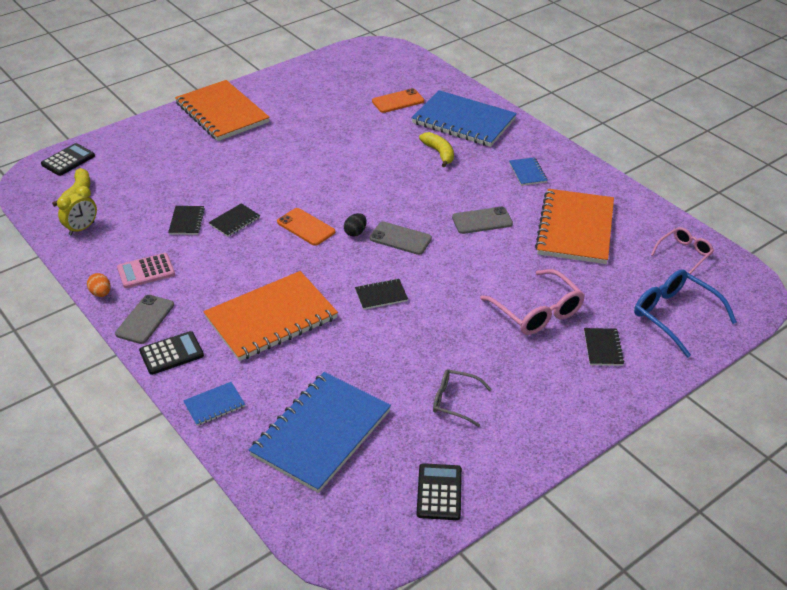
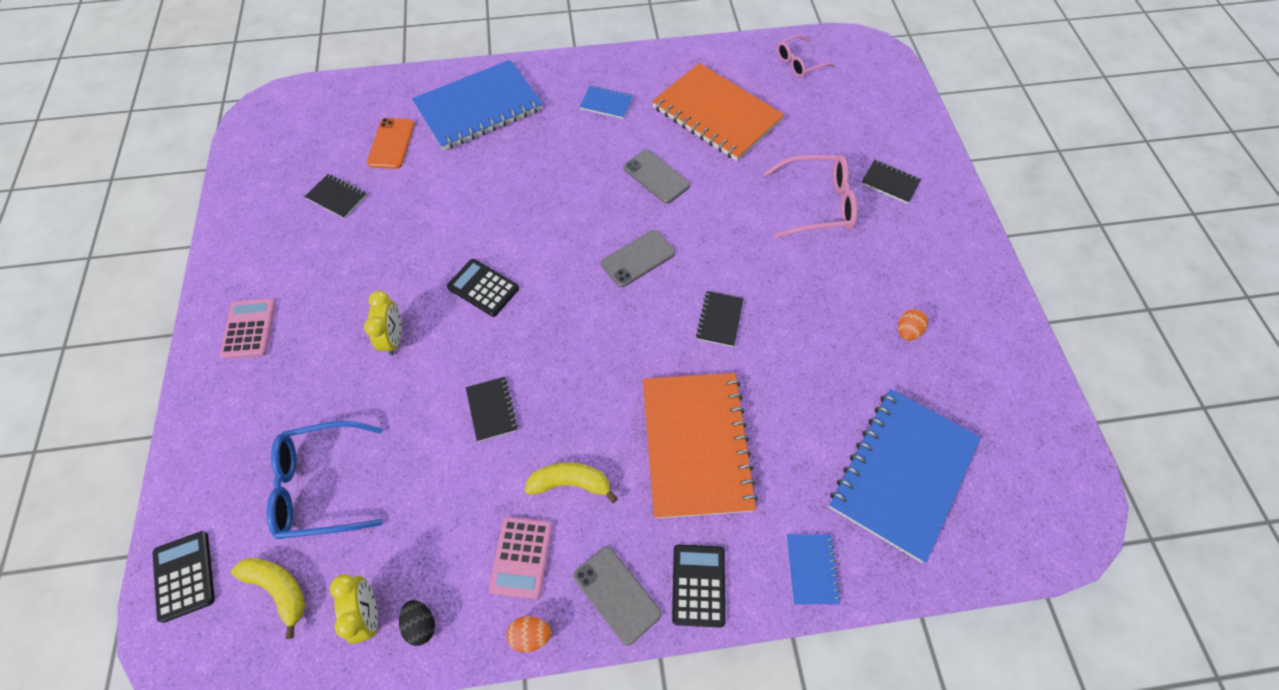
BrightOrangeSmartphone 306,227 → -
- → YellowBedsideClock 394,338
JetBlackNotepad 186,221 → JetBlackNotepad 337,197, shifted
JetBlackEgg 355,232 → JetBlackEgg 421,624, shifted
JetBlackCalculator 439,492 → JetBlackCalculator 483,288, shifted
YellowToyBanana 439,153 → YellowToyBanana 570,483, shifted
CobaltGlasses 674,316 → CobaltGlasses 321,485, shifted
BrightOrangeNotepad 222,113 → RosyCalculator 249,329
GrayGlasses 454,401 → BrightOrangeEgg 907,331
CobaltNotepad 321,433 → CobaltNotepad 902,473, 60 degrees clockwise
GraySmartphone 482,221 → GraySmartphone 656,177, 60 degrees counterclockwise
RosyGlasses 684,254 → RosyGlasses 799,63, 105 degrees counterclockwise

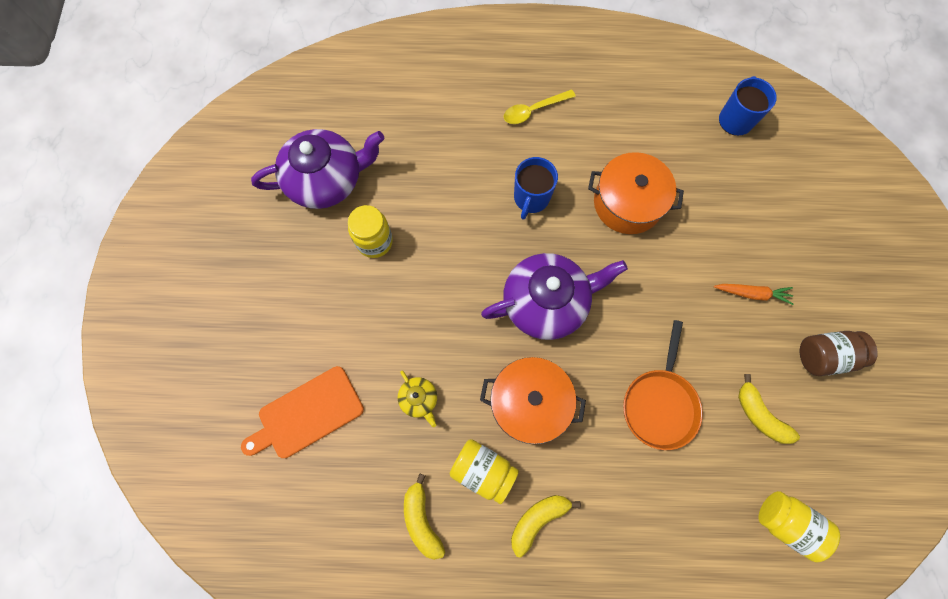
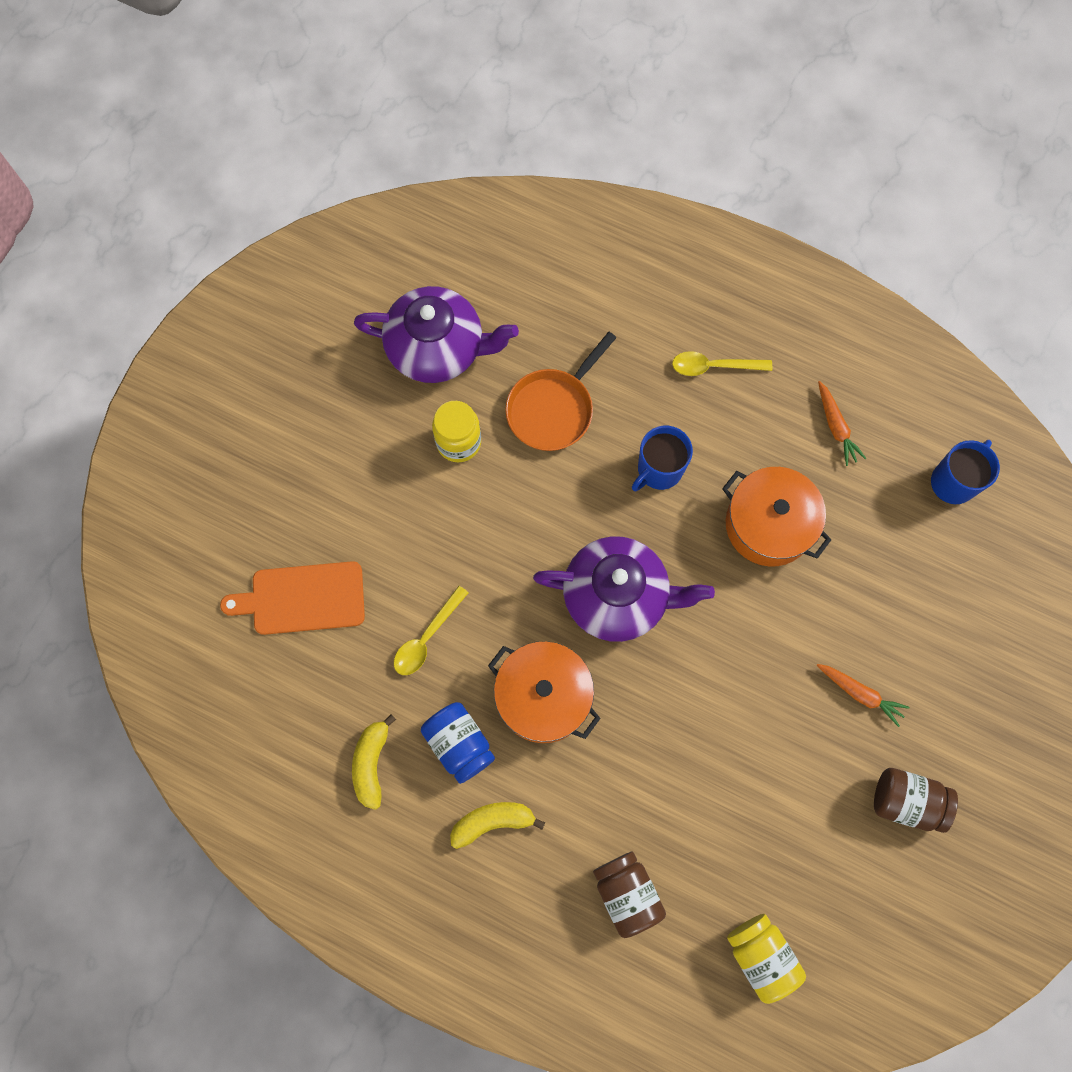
YellowToyBanana 759,415 → -
- → BrownPreserveJar 626,894
- → BrightOrangeToyCarrot 836,427
BrightOrangeFryingPan 660,403 → BrightOrangeFryingPan 553,409, shifted
YellowTeapot 419,399 → YellowTeaspoon 427,637
YellowPreserveJar 483,470 → CobaltPreserveJar 459,744

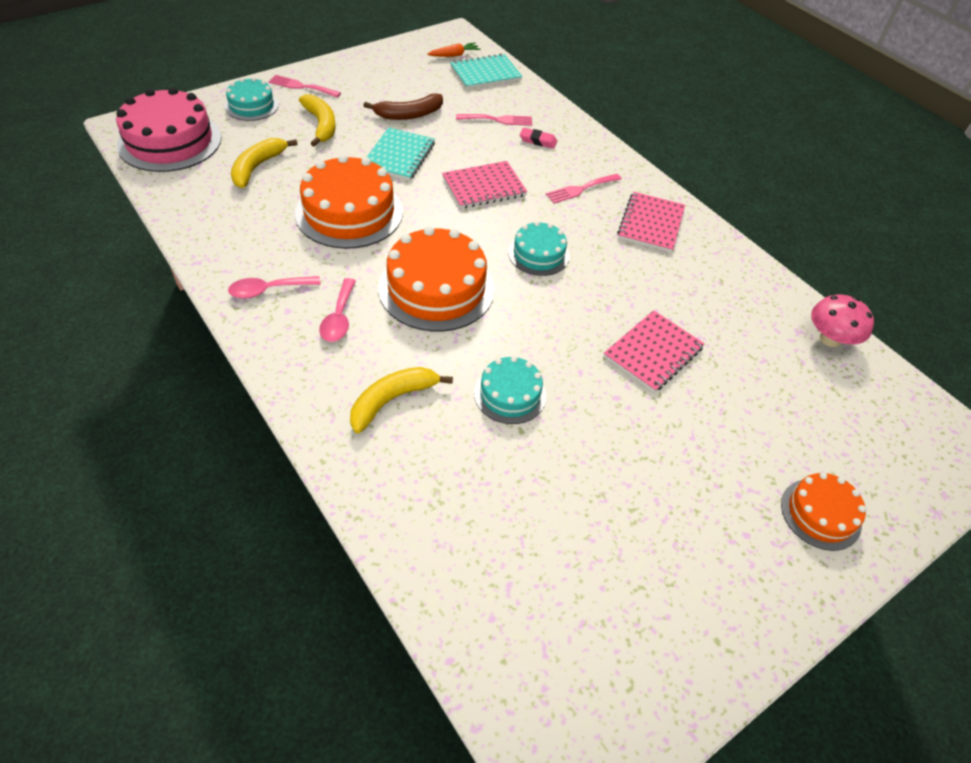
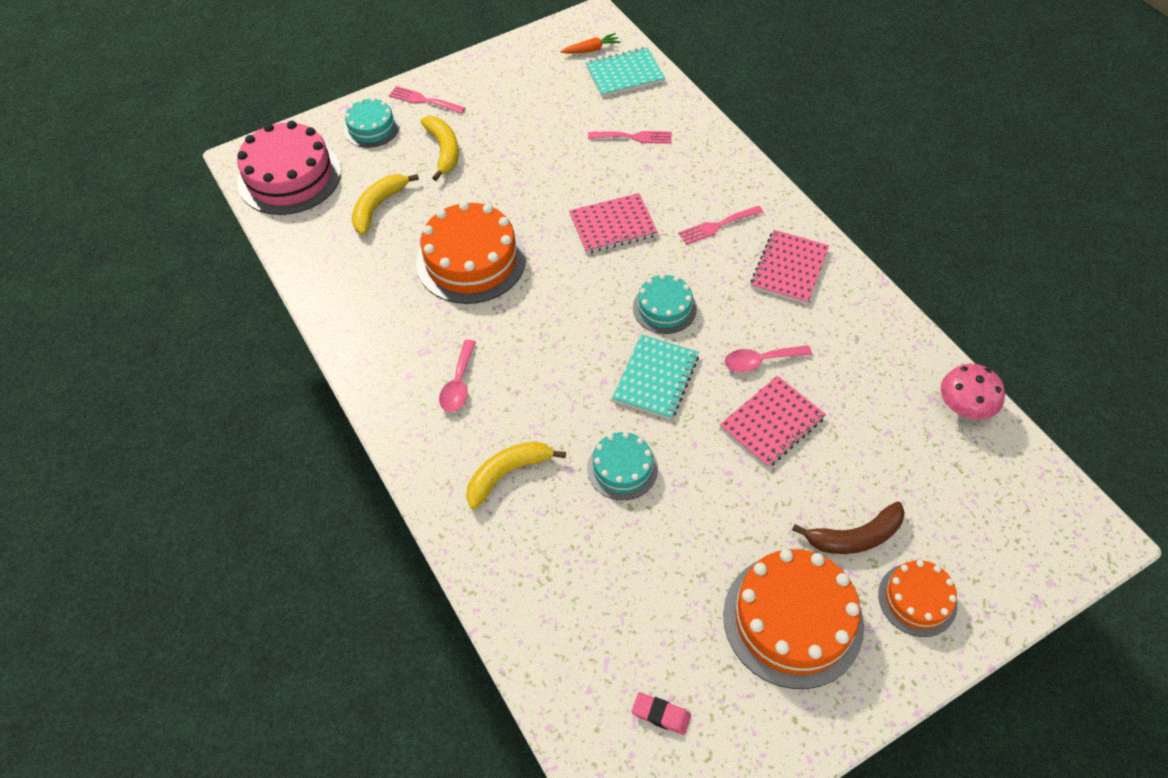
RosyTeaspoon 268,290 → RosyTeaspoon 760,361, shifted
BrownToyBanana 408,115 → BrownToyBanana 854,537, shifted
AquaNotepad 399,156 → AquaNotepad 655,378, shifted
BrightOrangeCake 436,288 → BrightOrangeCake 793,620, shifted
RosyPencilEraser 538,141 → RosyPencilEraser 661,715, shifted

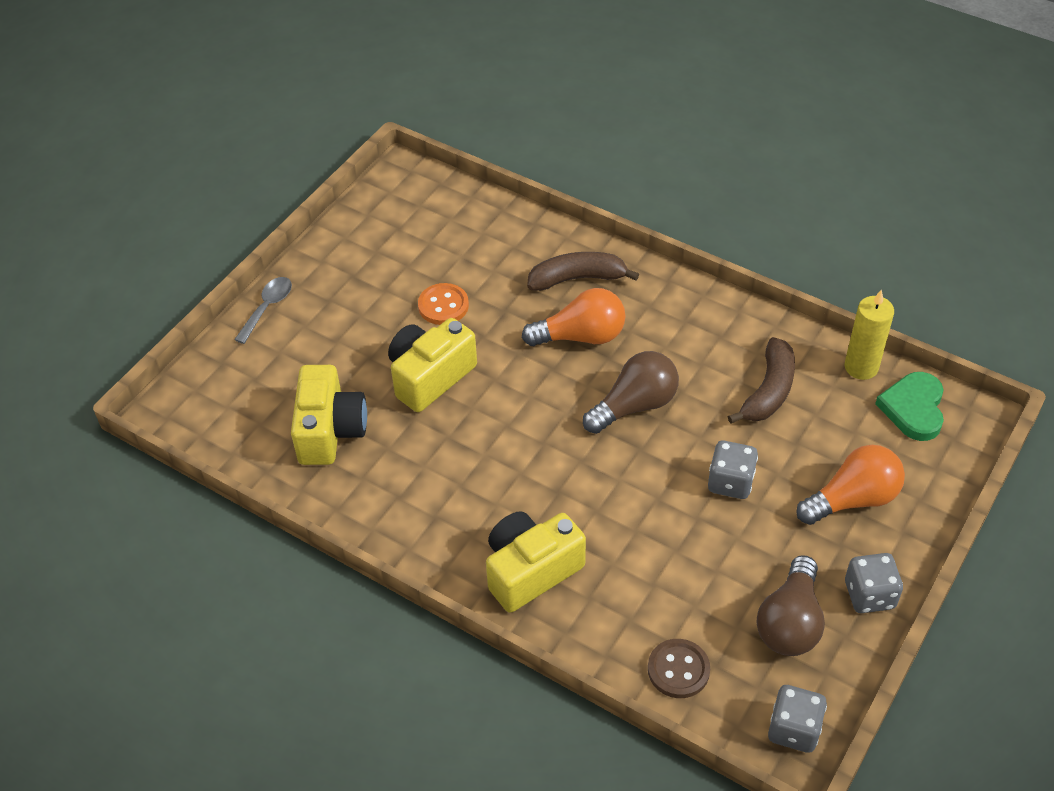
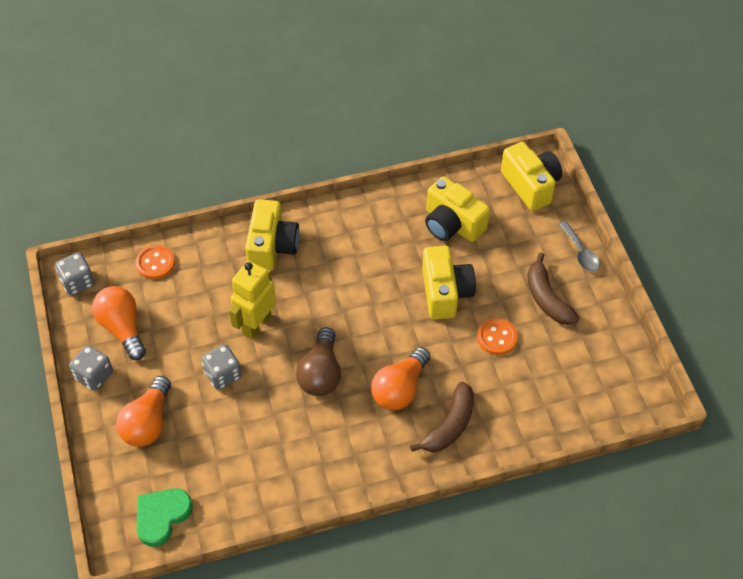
YellowPillarCandle 861,367 → -
- → YellowRobot 256,325
- → YellowCamera 531,185
BrownToyBanana 769,391 → BrownToyBanana 547,298, shifted
BrownSewingButton 678,670 → BrightOrangeSewingButton 155,263
BrownBulb 790,622 → BrightOrangeBulb 122,328
EmeraldHeart 913,408 → EmeraldHeart 162,516, 105 degrees counterclockwise

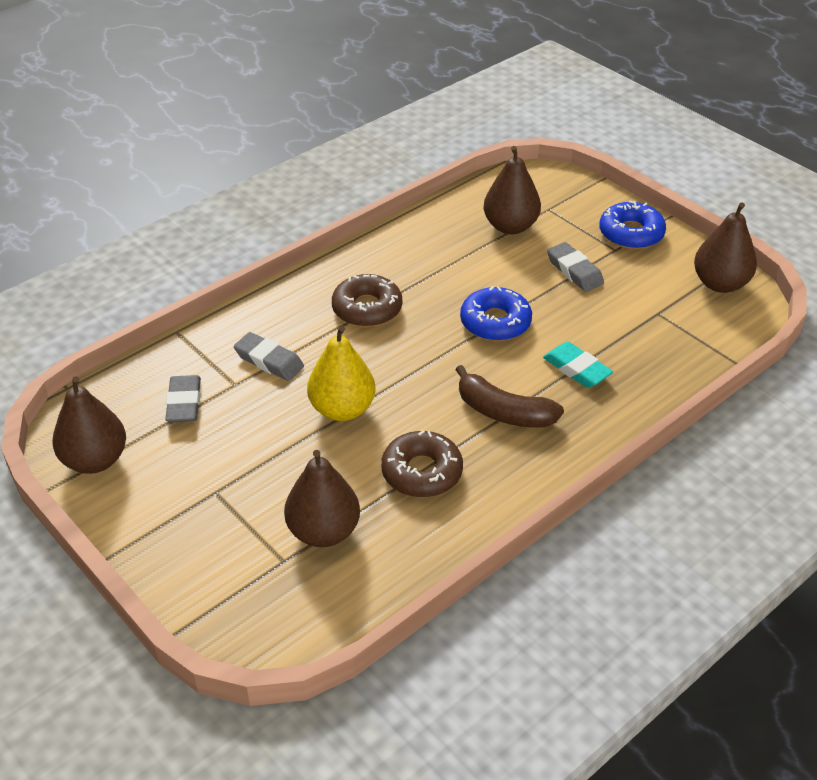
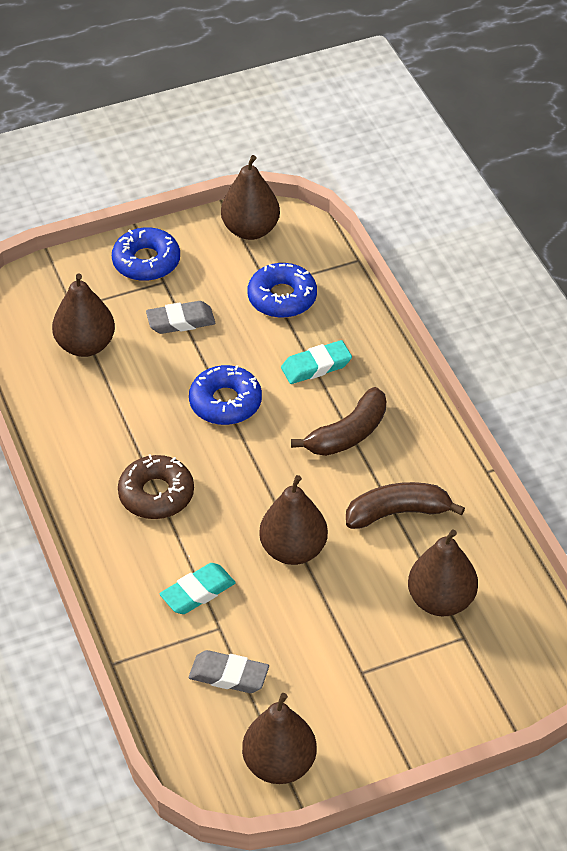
- → CobaltDoughnut 282,298
BrownDoughnut 422,472 → BrownToyBanana 397,513
GrayPencilEraser 269,361 → AquaPencilEraser 198,592
YellowPearFruit 342,409 → BrownPearFruit 293,550

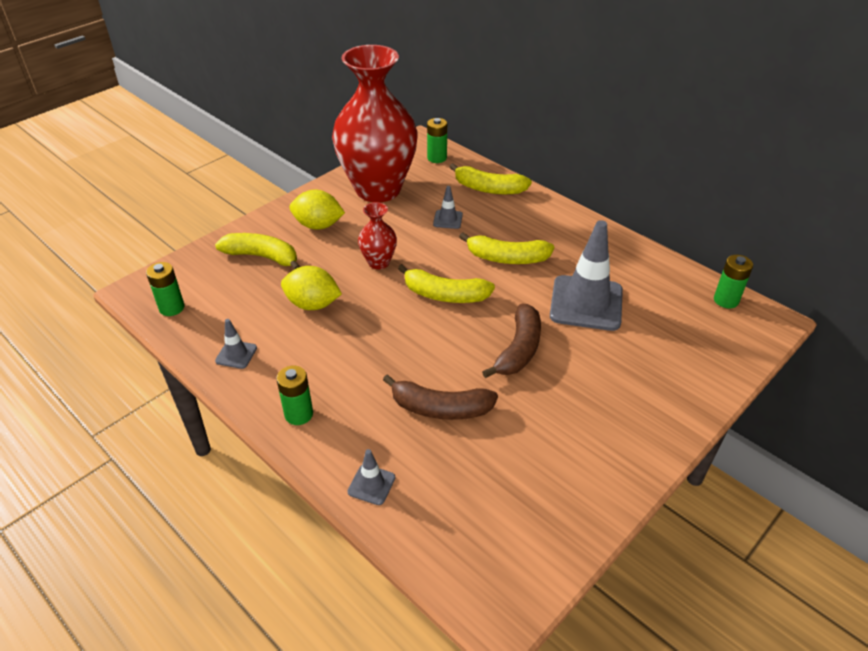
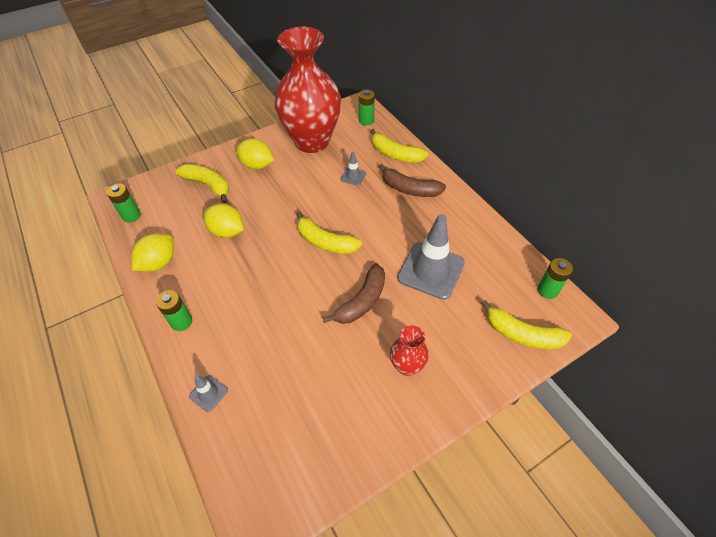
RedFlowerVase 378,262 → RedFlowerVase 407,366, shifted
BrownToyBanana 440,408 → BrownToyBanana 409,189, shifted
YellowToyBanana 507,258 → YellowToyBanana 522,334, shifted
GraySafetyCone 236,354 → YellowLemon 159,263

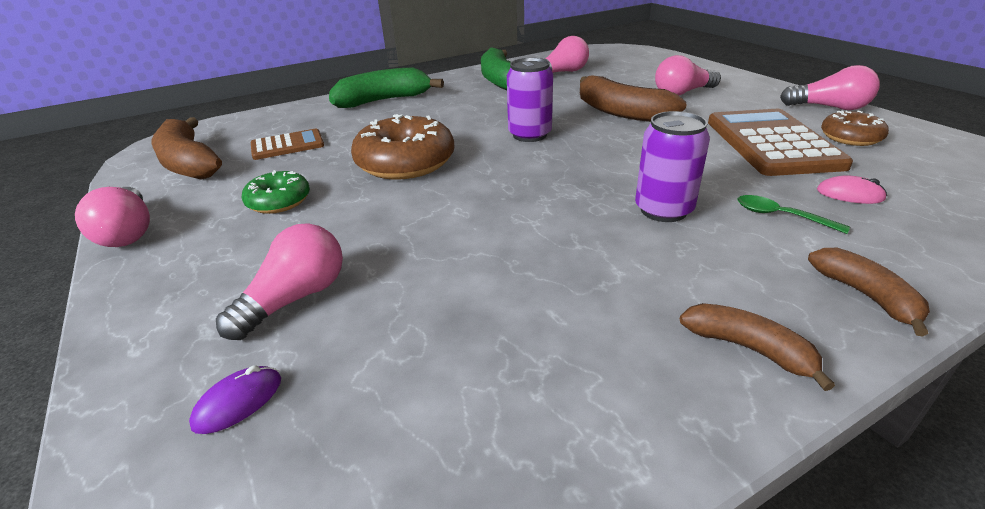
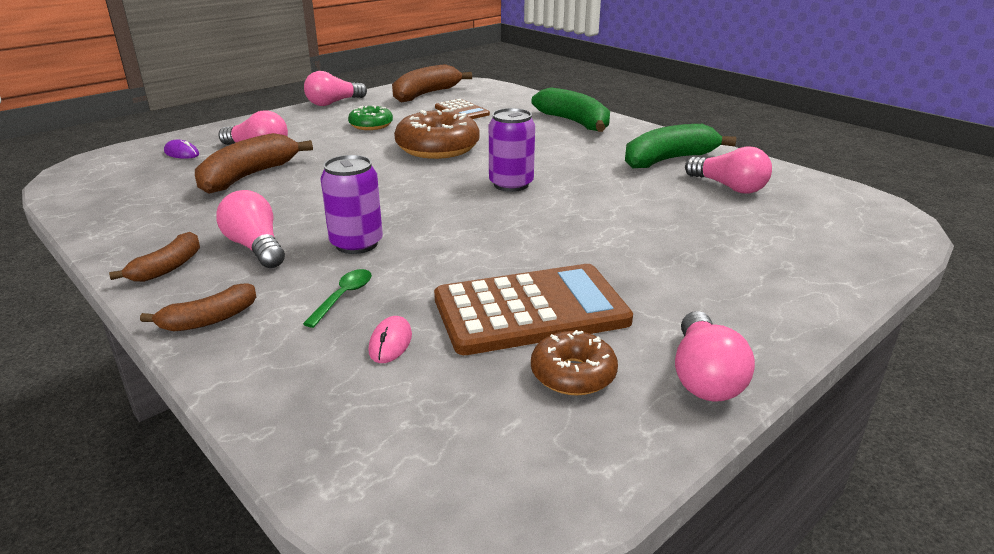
BrownToyBanana 621,112 → BrownToyBanana 248,176, shifted
RosyBulb 682,93 → RosyBulb 256,247, shifted

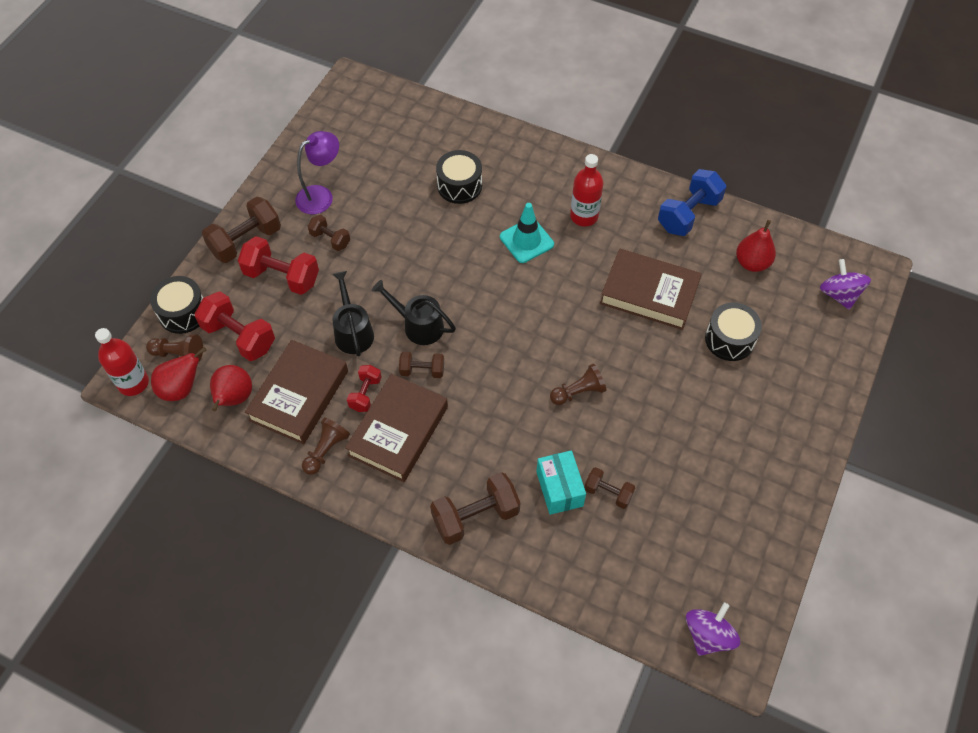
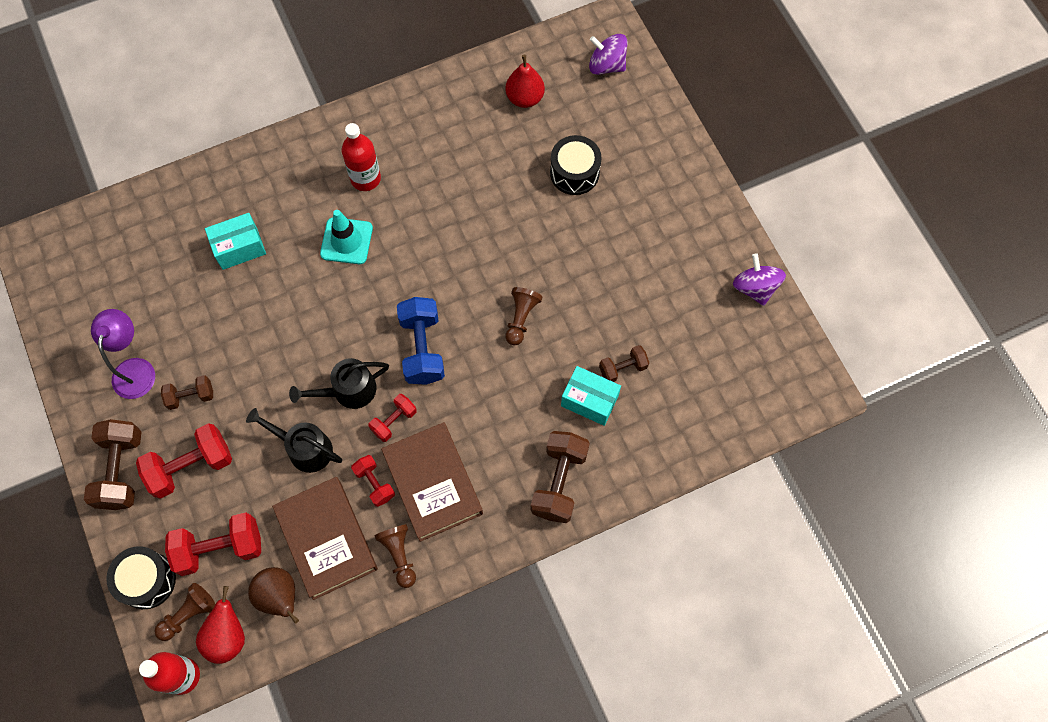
BrownHardback 649,293 → -
CobaltHandWeight 688,214 → CobaltHandWeight 422,348, shifted
VioletSpinningTop 708,635 → VioletSpinningTop 755,288, shifted
JetBlackSnareDrum 459,186 → AquaParcel 239,248
RedPearFruit 234,398 → BrownPearFruit 279,597
BrownHandWeight 422,370 → RedHandWeight 394,421

